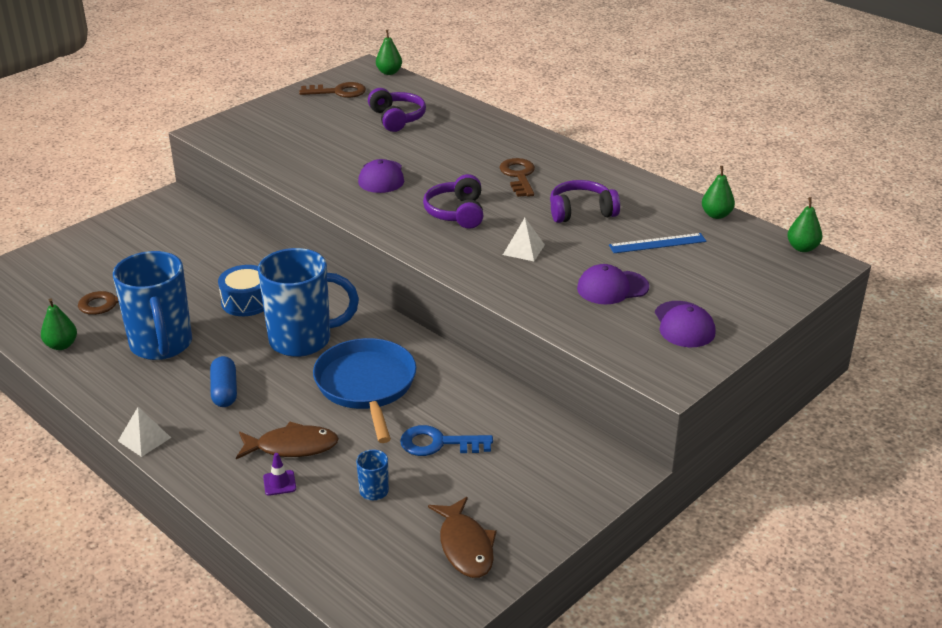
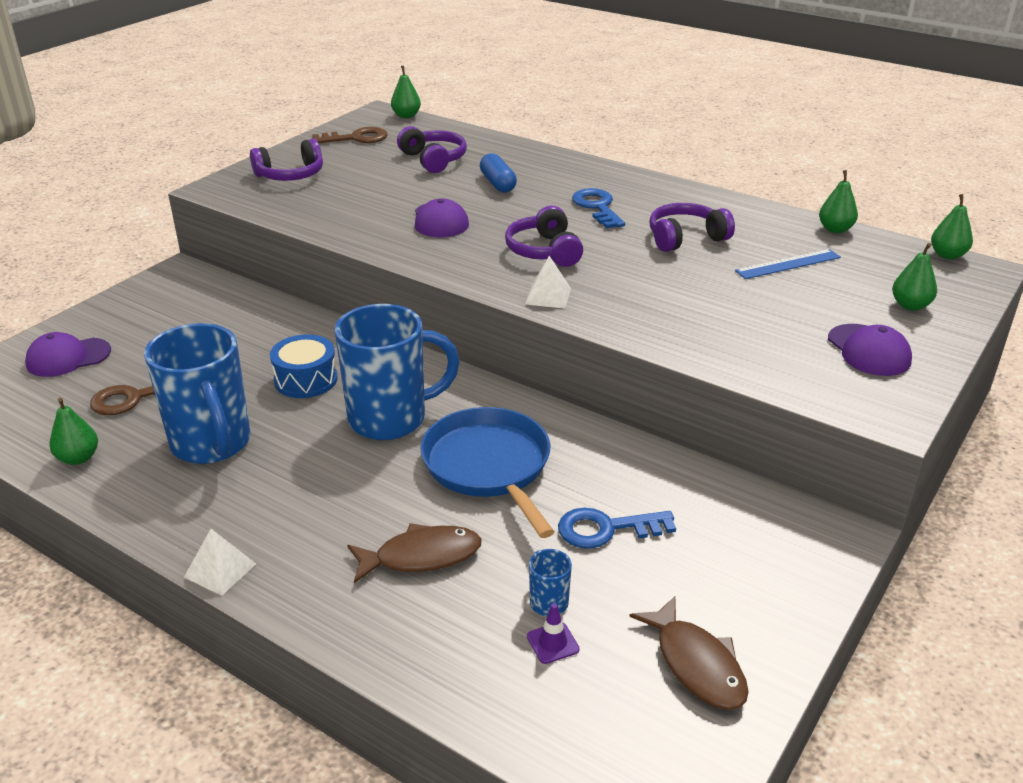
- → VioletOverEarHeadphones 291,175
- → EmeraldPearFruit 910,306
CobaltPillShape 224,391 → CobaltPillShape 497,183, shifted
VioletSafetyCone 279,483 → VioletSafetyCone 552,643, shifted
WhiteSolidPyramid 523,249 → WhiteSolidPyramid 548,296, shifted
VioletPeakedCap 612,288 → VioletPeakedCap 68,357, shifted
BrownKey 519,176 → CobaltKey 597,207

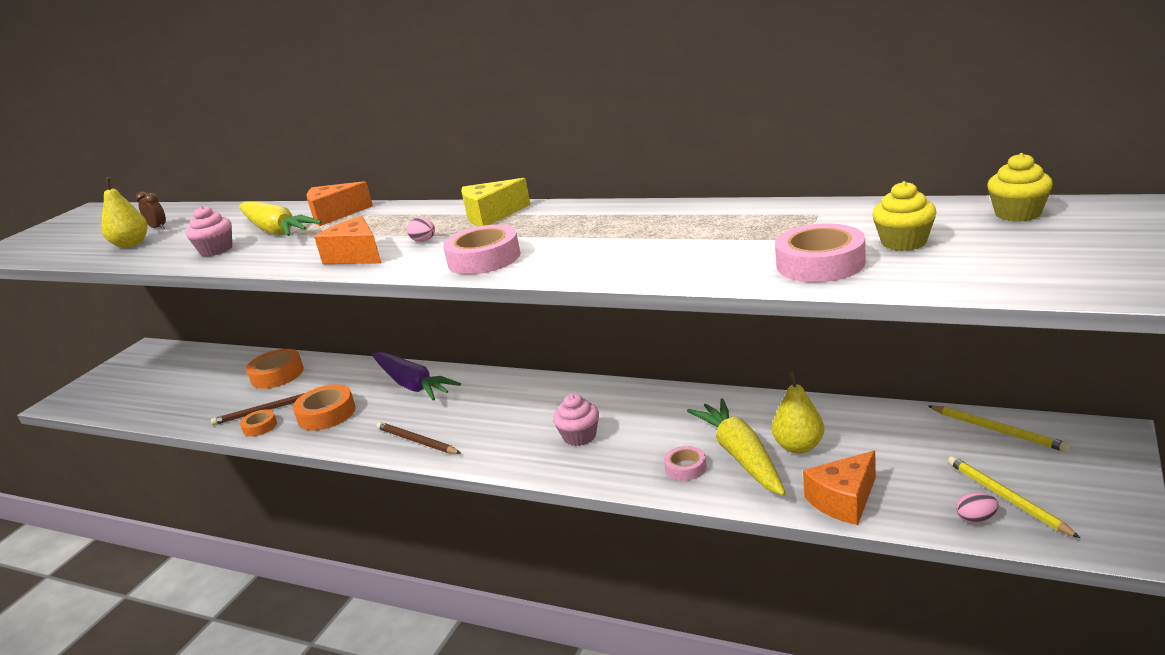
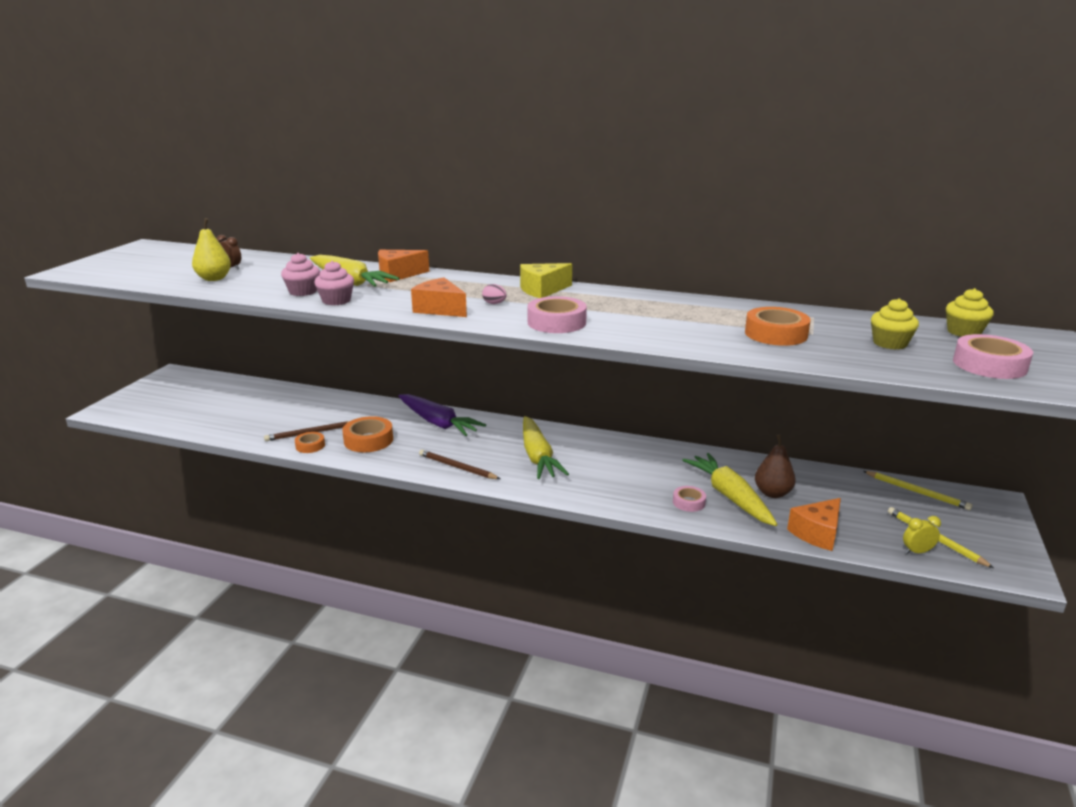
- → YellowToyCarrot 538,456
BrightOrangeStickyTape 277,375 → BrightOrangeStickyTape 776,334, shifted
RosyMuffin 579,436 → RosyMuffin 336,300, shifted
RosyStickyTape 820,263 → RosyStickyTape 989,365, shifted
RosyEgg 976,519 → YellowBedsideClock 917,552
YellowPearFruit 799,447 → BrownPearFruit 772,493

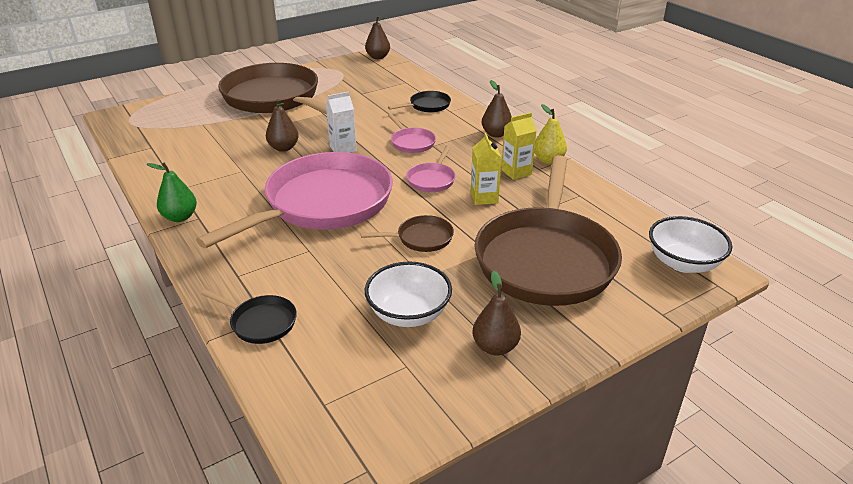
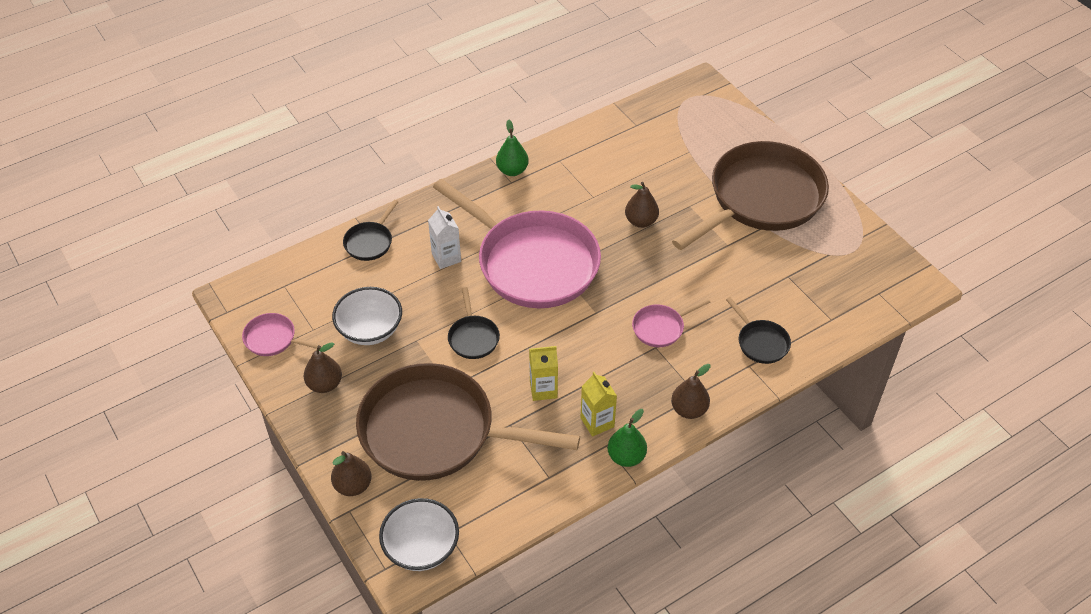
WhiteCarton 343,149 → WhiteCarton 446,257, shifted
BrownPearFruit 378,57 → BrownPearFruit 353,485, shifted
RosyFryingPan 432,179 → RosyFryingPan 273,339, shifted
BrownFryingPan 421,238 → JetBlackFryingPan 473,337
YellowPearFruit 548,160 → EmeraldPearFruit 626,457

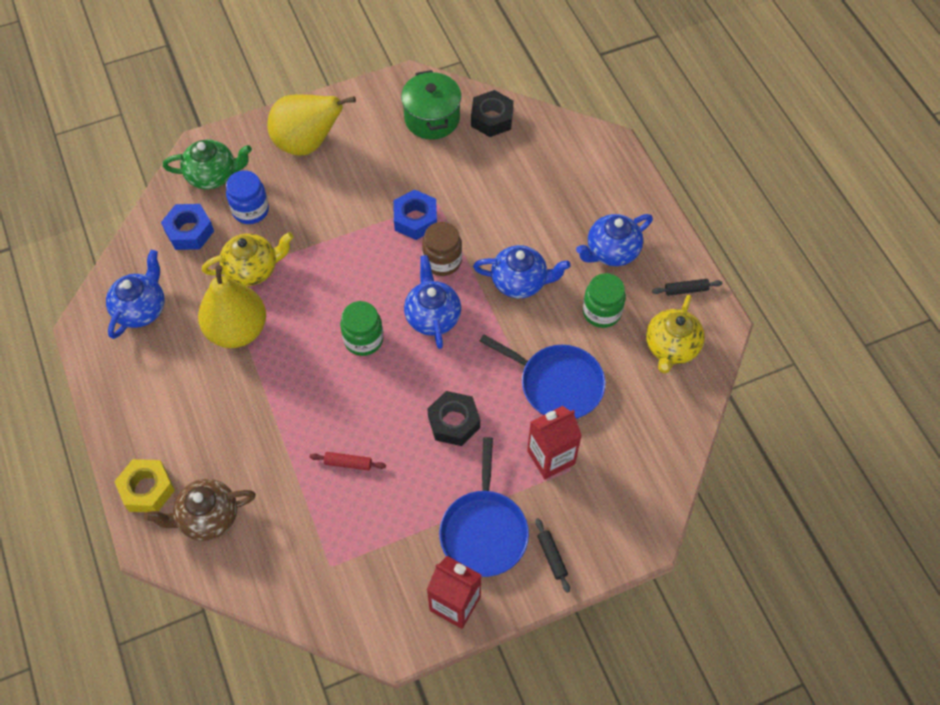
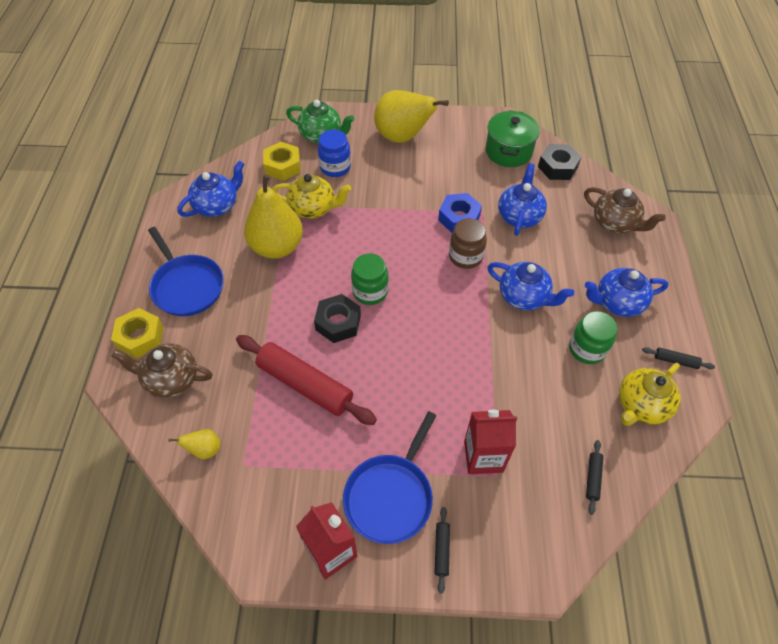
- → YellowPearFruit 205,449
- → BrownTeapot 615,223
- → JetBlackPastryRoller 593,478
CobaltTeapot 432,316 → CobaltTeapot 519,216, shifted
JetBlackNut 454,422 → JetBlackNut 338,323, shifted
CobaltFryingPan 557,384 → CobaltFryingPan 187,286, shifted
CobaltNut 189,231 → YellowNut 283,166
RedPastryRoller 348,463 → RedPastryRoller 305,385, x2.36

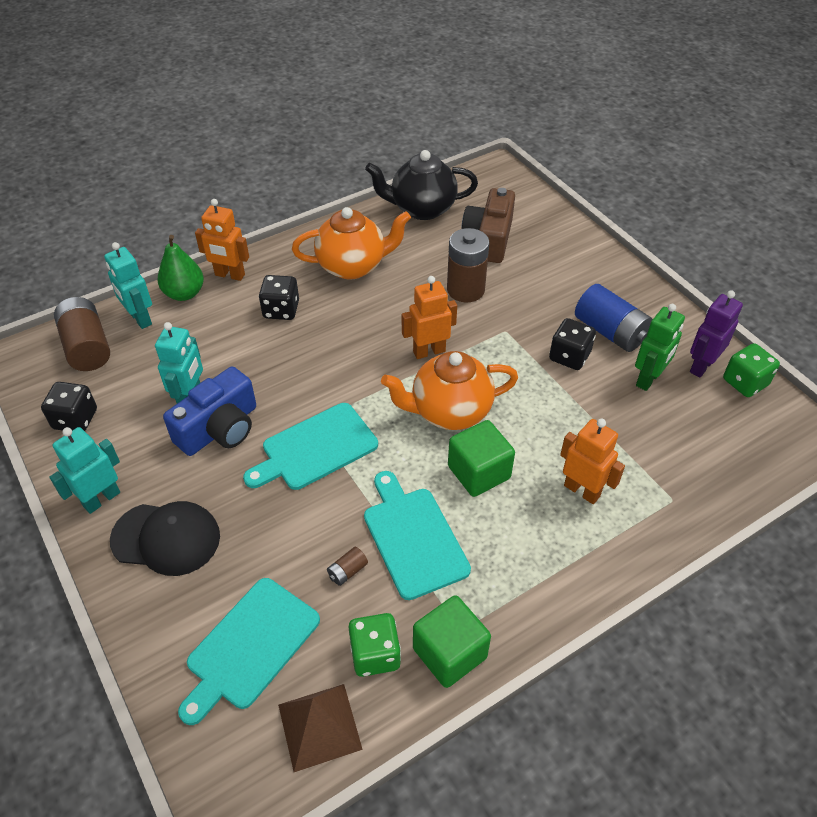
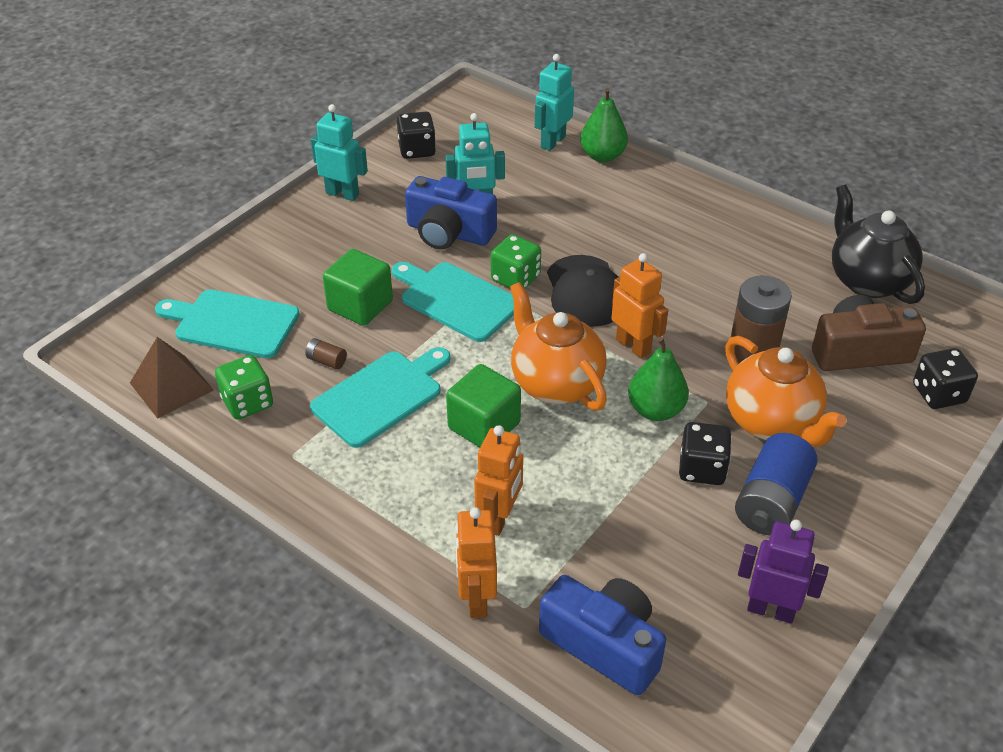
BrownAaBattery 87,347 → -
EmeraldRobot 648,379 → -
- → CobaltCamera 604,644
- → EmeraldPearFruit 655,410
JetBlackPeakedCap 166,538 → JetBlackPeakedCap 585,291, shifted
BrightOrangeRobot 229,275 → BrightOrangeRobot 476,599, shifted
JetBlackDie 281,310 → JetBlackDie 938,394, shifted
BrightOrangeTeapot 352,266 → BrightOrangeTeapot 771,422, shifted
EmeraldCube 449,653 → EmeraldCube 360,305, shifted
EmeraldDie 745,382 → EmeraldDie 515,278, shifted

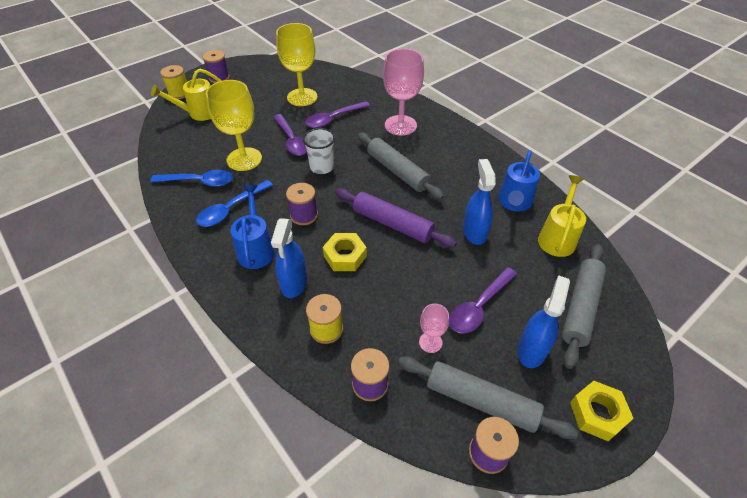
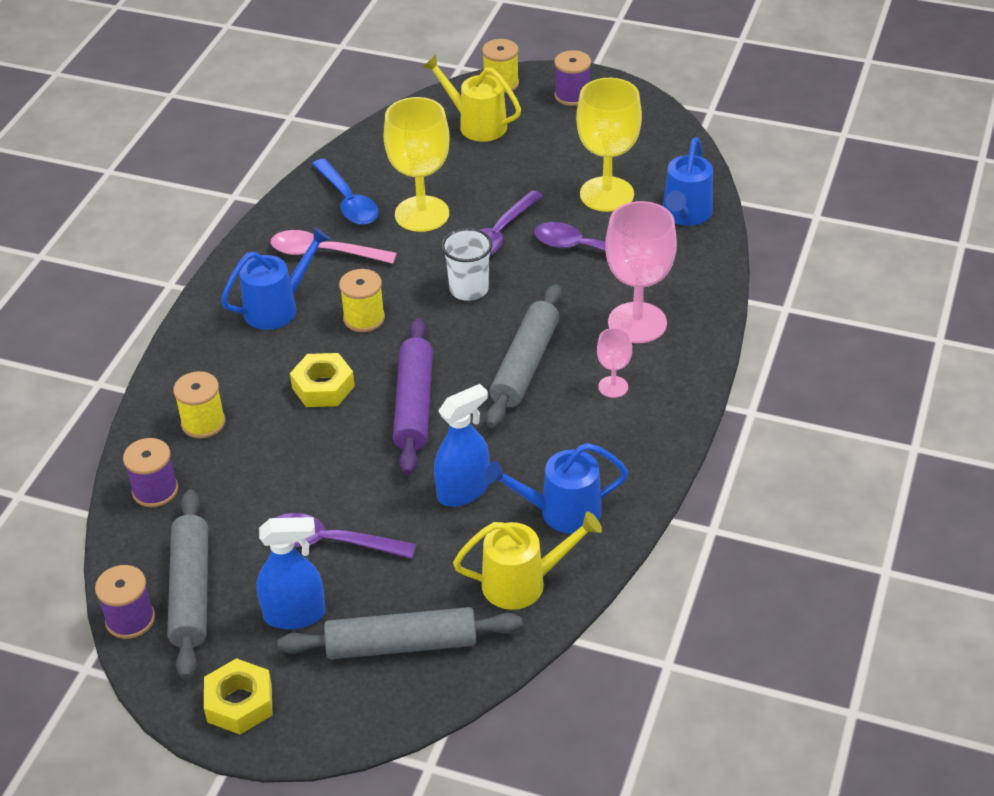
CobaltSprayCleaner 294,283 → -
- → CobaltWateringCan 685,215
RosyChalice 430,342 → RosyChalice 613,387, shifted
CobaltTeaspoon 231,209 → RosyTeaspoon 324,253
VioletReelOfThread 304,215 → YellowReelOfThread 364,318

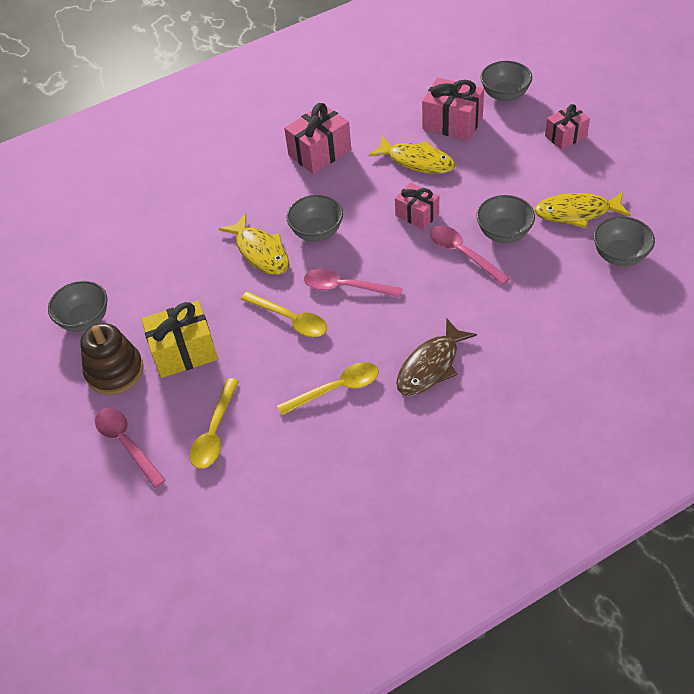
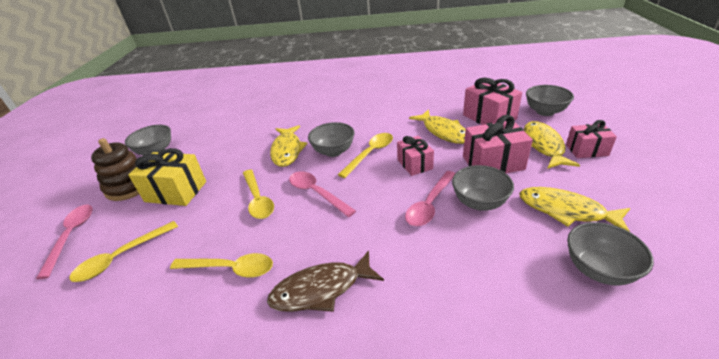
- → YellowTeaspoon 370,154
- → YellowFishFigure 543,145
RosyPresent 319,152 → RosyPresent 493,163, shifted
RosyTeaspoon 463,254 → RosyTeaspoon 429,204, 135 degrees counterclockwise

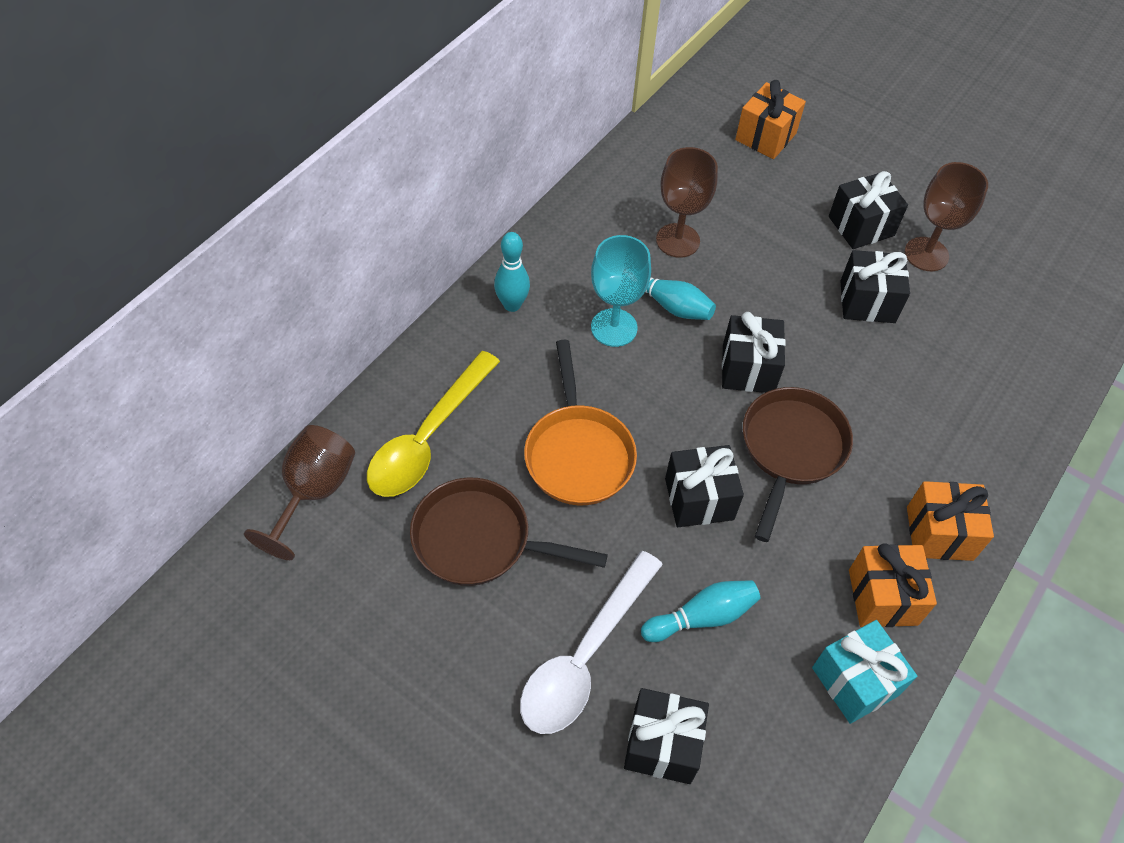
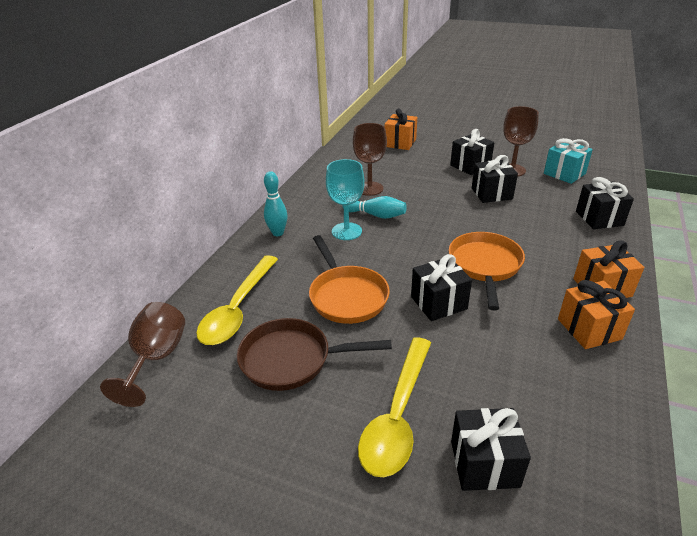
AquaBowlingPin 702,617 → -
JetBlackPresent 748,369 → JetBlackPresent 599,218, shifted
AquaPresent 855,681 → AquaPresent 564,174, shifted
WhiteTeaspoon 584,656 → YellowTeaspoon 397,415
BrownFryingPan 791,449 → BrightOrangeFryingPan 485,266

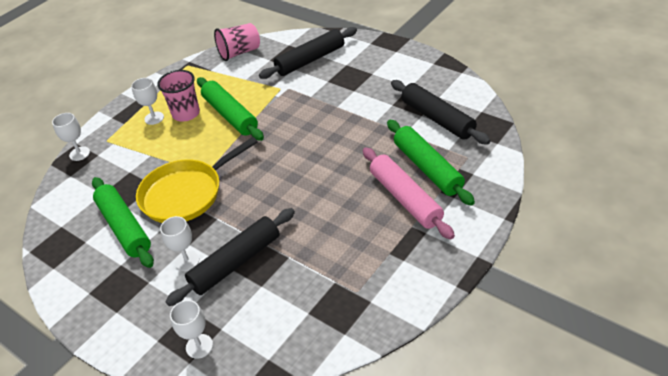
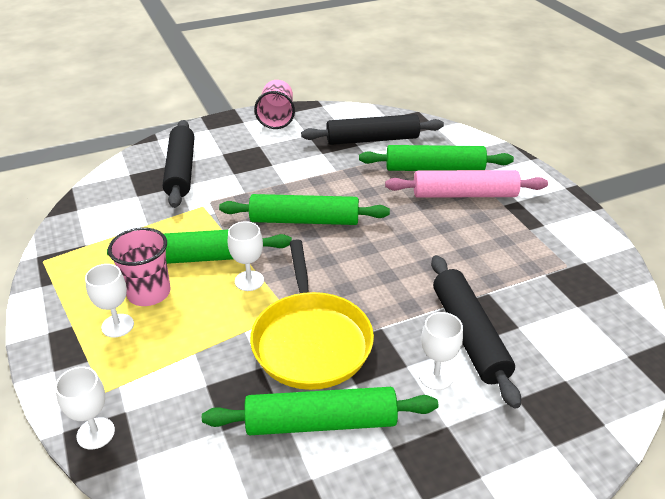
- → EmeraldPastryRoller 304,220
WhiteChalice 199,346 → WhiteChalice 249,281, shifted
RosyCup 239,52 → RosyCup 277,118, shifted

